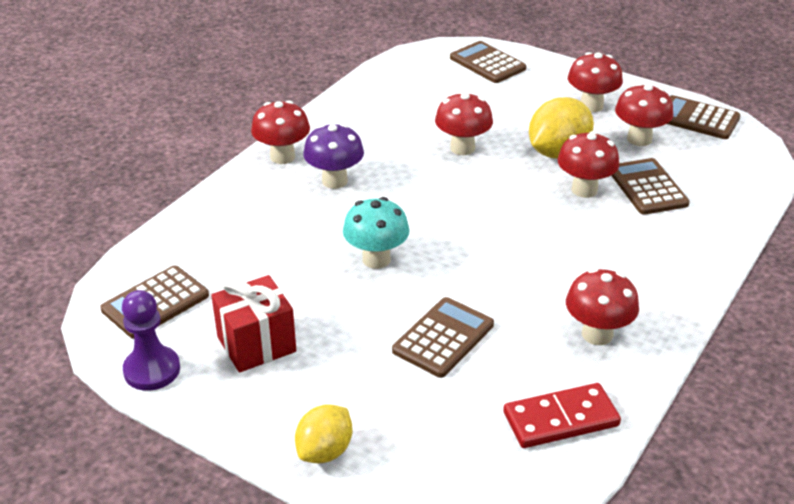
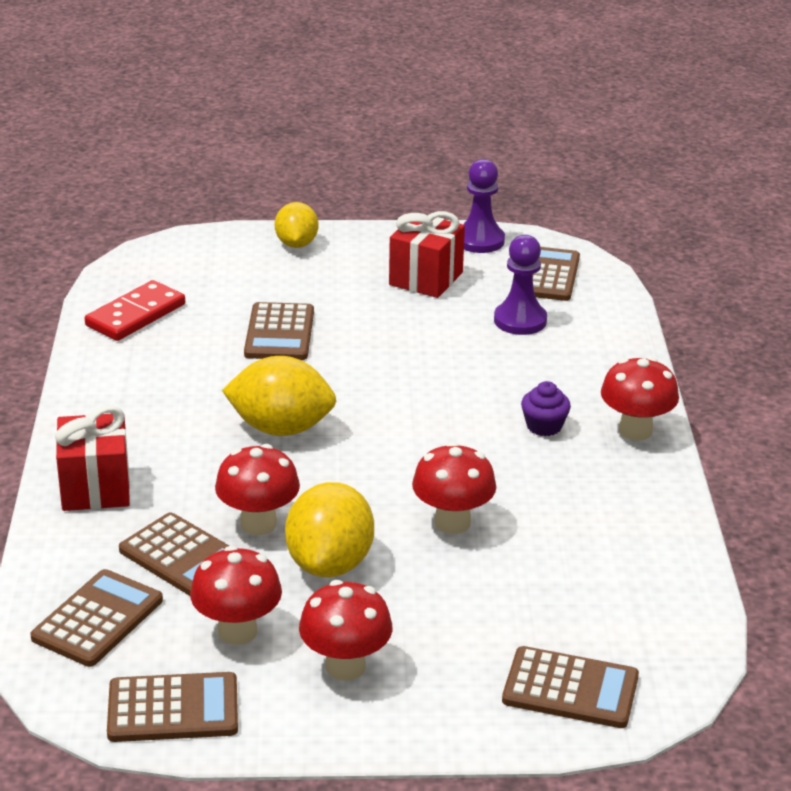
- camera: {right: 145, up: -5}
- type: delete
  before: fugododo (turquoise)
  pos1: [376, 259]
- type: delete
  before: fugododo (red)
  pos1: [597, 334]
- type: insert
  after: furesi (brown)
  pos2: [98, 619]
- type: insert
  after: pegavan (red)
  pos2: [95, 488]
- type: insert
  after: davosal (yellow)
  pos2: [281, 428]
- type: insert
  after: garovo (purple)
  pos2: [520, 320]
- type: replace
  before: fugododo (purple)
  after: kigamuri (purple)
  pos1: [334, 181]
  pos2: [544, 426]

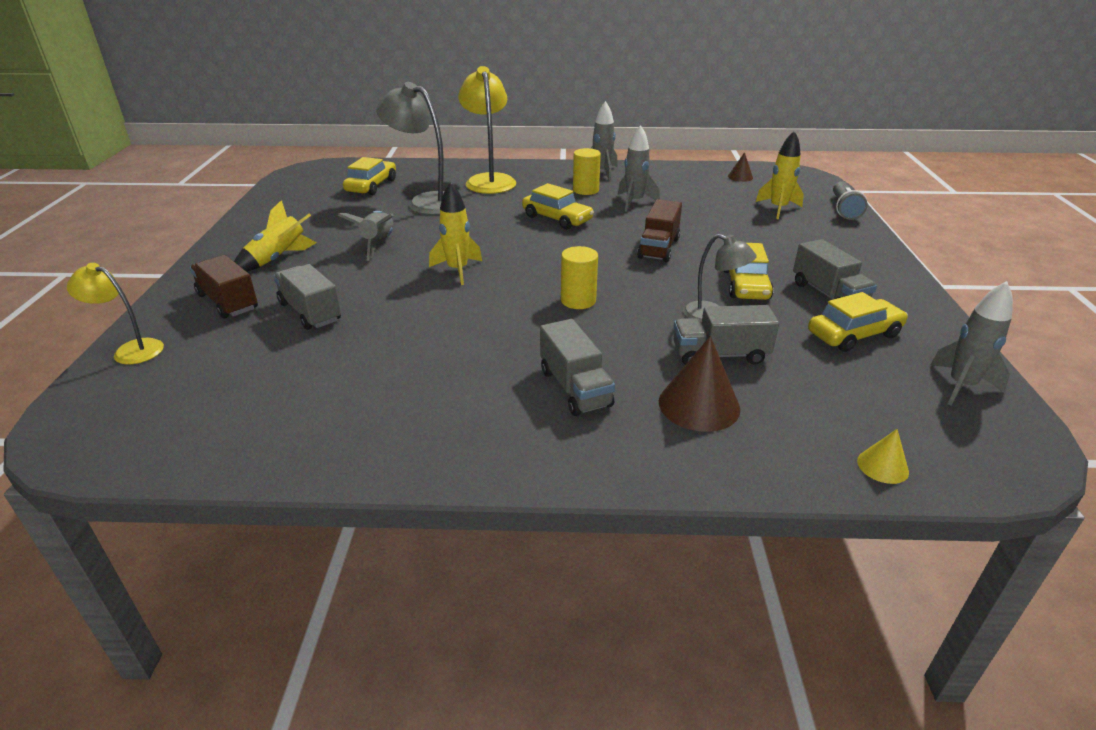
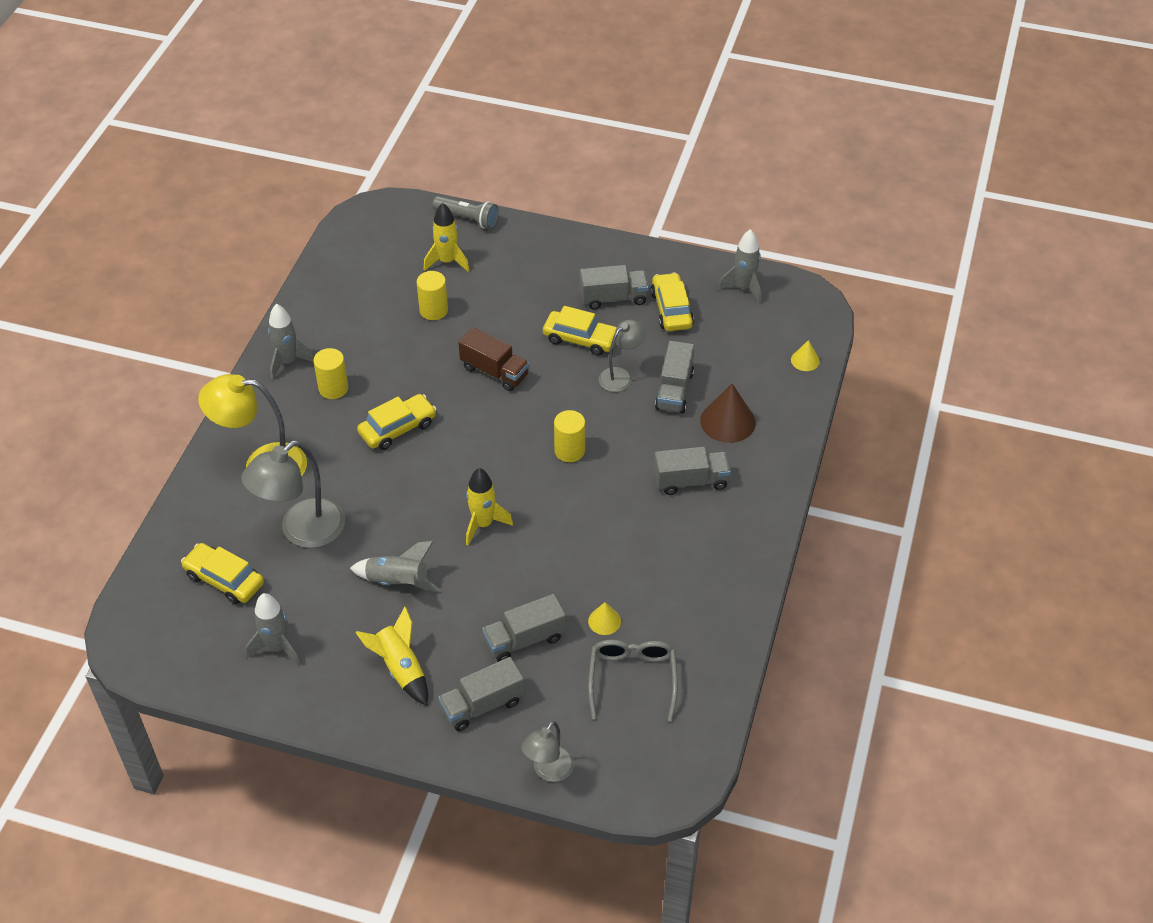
- camera: {right: -75, up: 15}
- type: delete
  before: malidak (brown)
  pos1: [740, 177]
- type: insert
  after: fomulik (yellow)
  pos2: [433, 310]
- type: insert
  after: malidak (yellow)
  pos2: [604, 621]
- type: insert
  after: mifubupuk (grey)
  pos2: [632, 679]
- type: move
  before: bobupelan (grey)
  pos1: [634, 202]
  pos2: [277, 647]
- type: recolor
  before: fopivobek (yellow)
  after: fopivobek (grey)
  pos1: [131, 350]
  pos2: [548, 771]
- type: recolor
  before: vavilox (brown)
  after: vavilox (grey)
  pos1: [228, 302]
  pos2: [482, 705]

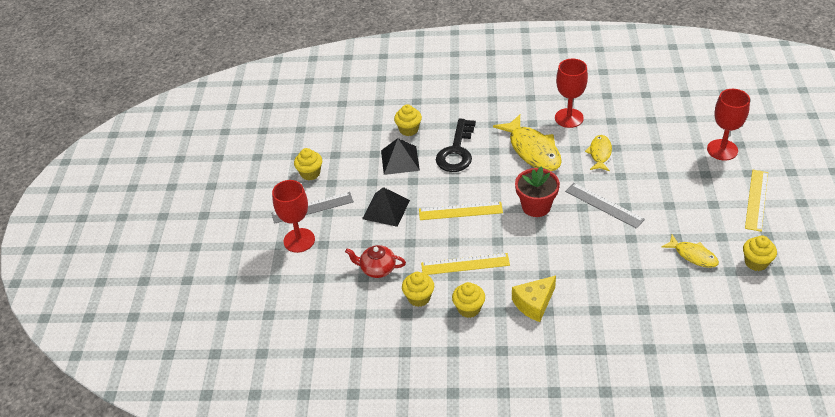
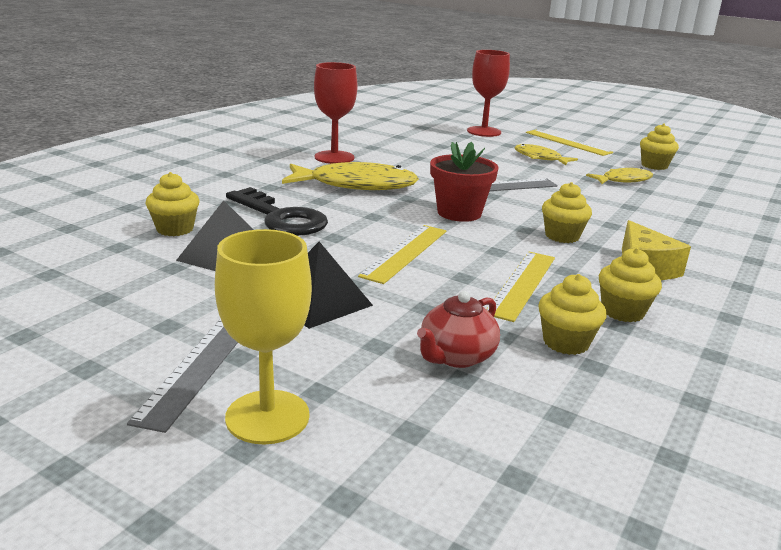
- camera: {right: -65, up: -20}
- type: move
  before: kigamuri (yellow)
  pos1: [310, 173]
  pos2: [562, 236]
- type: move
  before: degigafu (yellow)
  pos1: [600, 153]
  pos2: [540, 158]
- type: recolor
  before: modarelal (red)
  after: modarelal (yellow)
  pos1: [299, 240]
  pos2: [267, 417]

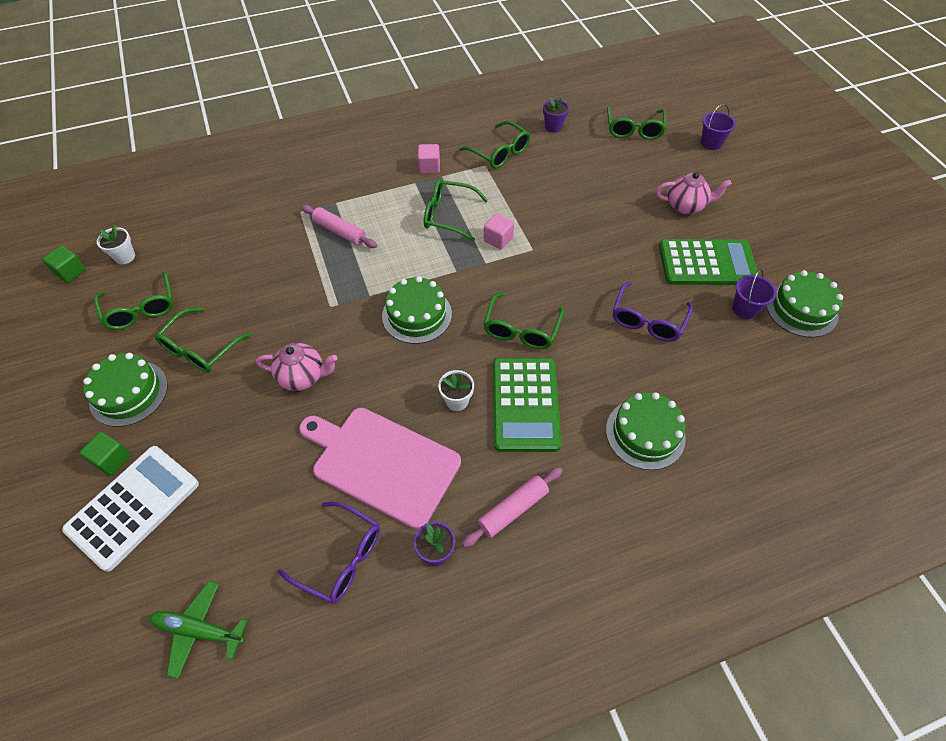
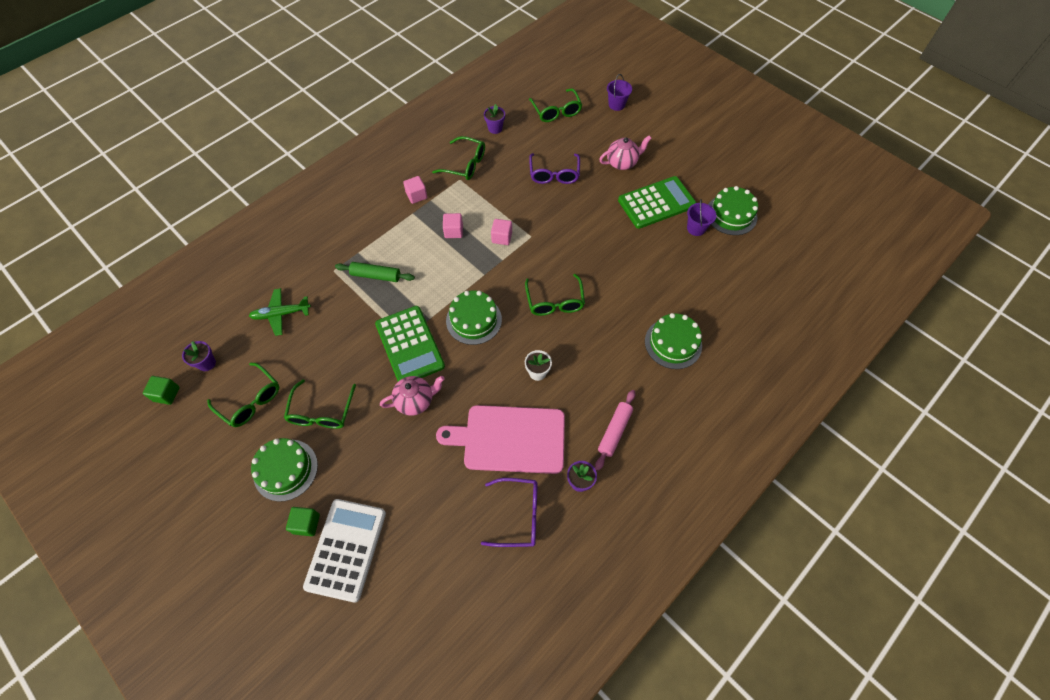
- camera: {right: -25, up: 5}
- type: move
  before: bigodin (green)
  pos1: [199, 630]
  pos2: [281, 314]
- type: move
  before: furesi (green)
  pos1: [525, 404]
  pos2: [409, 345]
- type: move
  before: mifubupuk (purple)
  pos1: [647, 320]
  pos2: [554, 174]
- type: replace
  before: mifubupuk (green)
  after: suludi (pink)
  pos1: [448, 215]
  pos2: [453, 231]
- type: recolor
  before: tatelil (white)
  after: tatelil (purple)
  pos1: [125, 257]
  pos2: [207, 363]
- type: recolor
  before: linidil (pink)
  after: linidil (green)
  pos1: [339, 232]
  pos2: [376, 275]

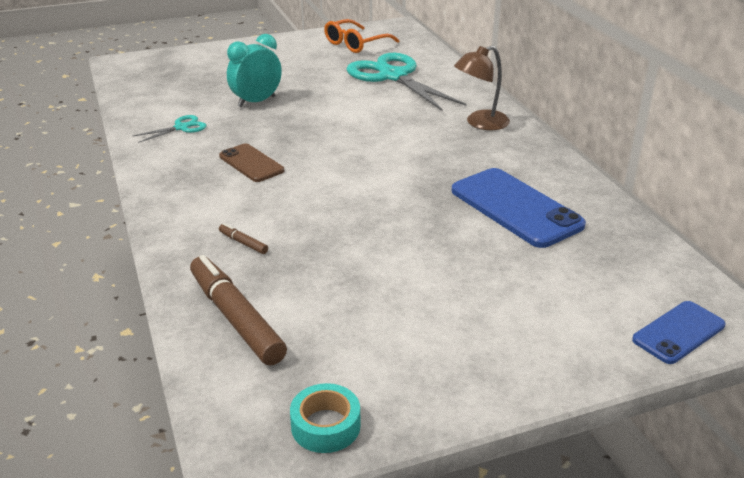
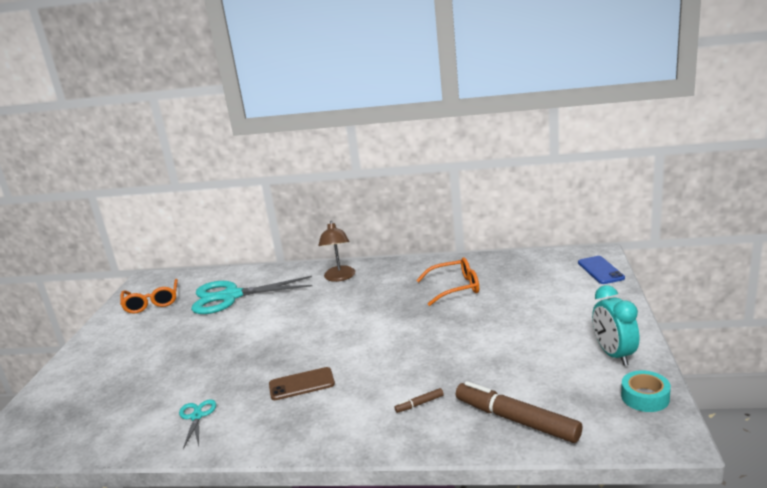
- camera: {right: -60, up: -10}
- type: move
  before: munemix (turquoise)
  pos1: [256, 101]
  pos2: [614, 354]
- type: replace
  before: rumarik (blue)
  after: mifubupuk (orange)
  pos1: [515, 208]
  pos2: [454, 288]
- type: rotate
  before: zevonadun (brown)
  pos1: [236, 318]
  pos2: [516, 420]
  turn: 45

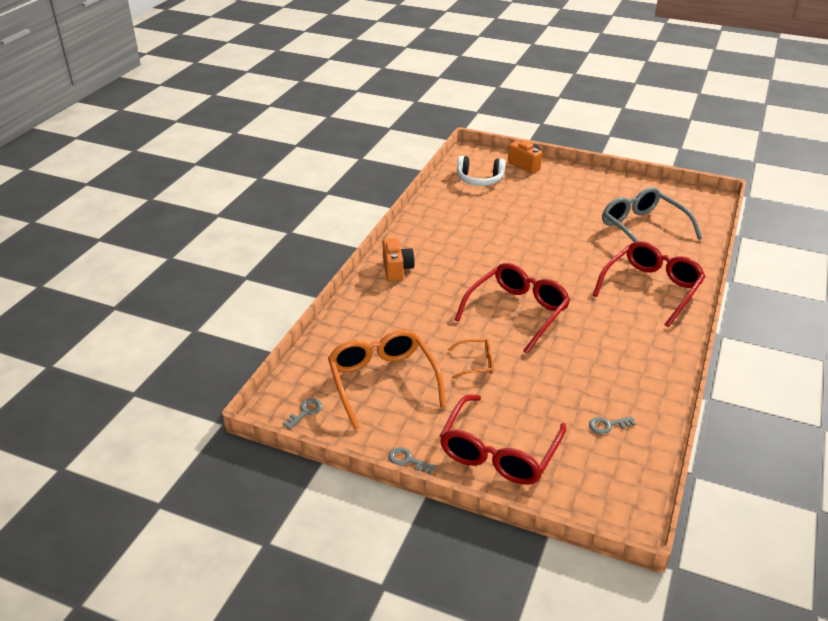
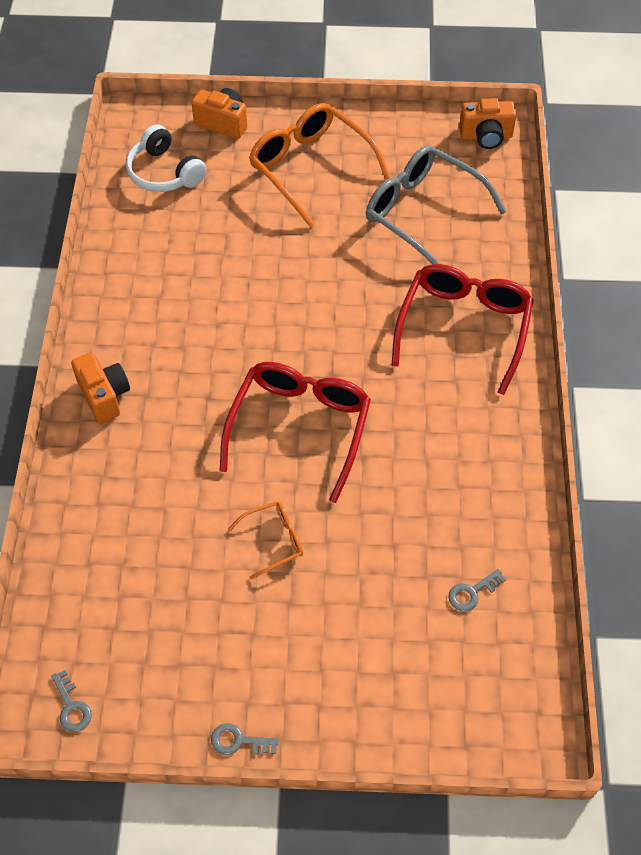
- camera: {right: -20, up: 20}
- type: delete
  before: mifubupuk (red)
  pos1: [499, 452]
- type: insert
  after: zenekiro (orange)
  pos2: [486, 136]
- type: move
  before: mifubupuk (orange)
  pos1: [383, 382]
  pos2: [311, 168]
- type: rotate
  before: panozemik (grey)
  pos1: [305, 412]
  pos2: [71, 707]
  turn: 135
- type: rotate
  before: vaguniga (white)
  pos1: [479, 179]
  pos2: [164, 173]
  turn: 60

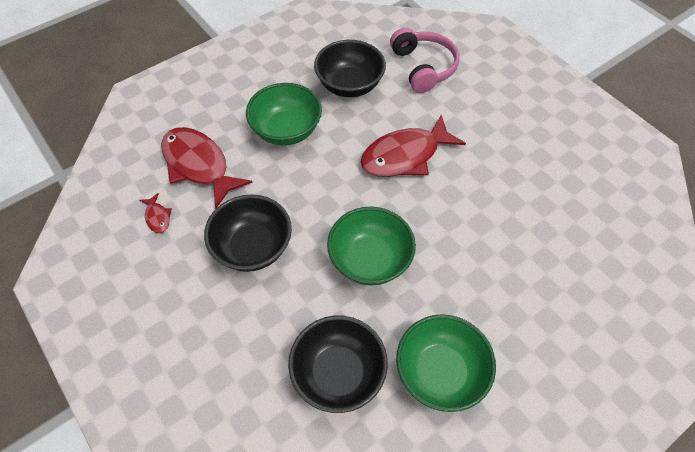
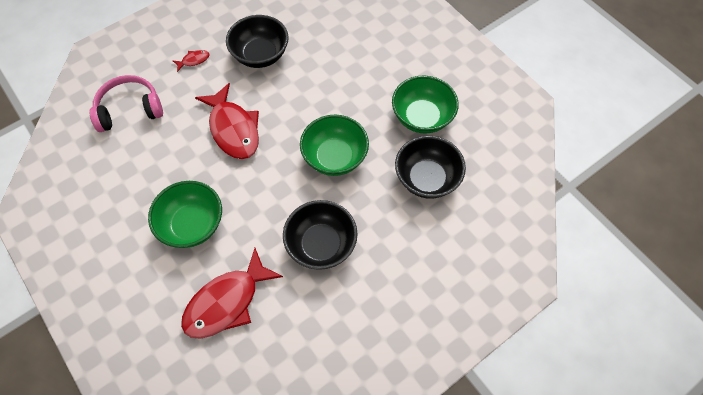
- camera: {right: -90, up: 5}
- type: move
  before: degigafu (red)
  pos1: [157, 217]
  pos2: [194, 60]
- type: move
  before: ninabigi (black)
  pos1: [349, 85]
  pos2: [260, 55]

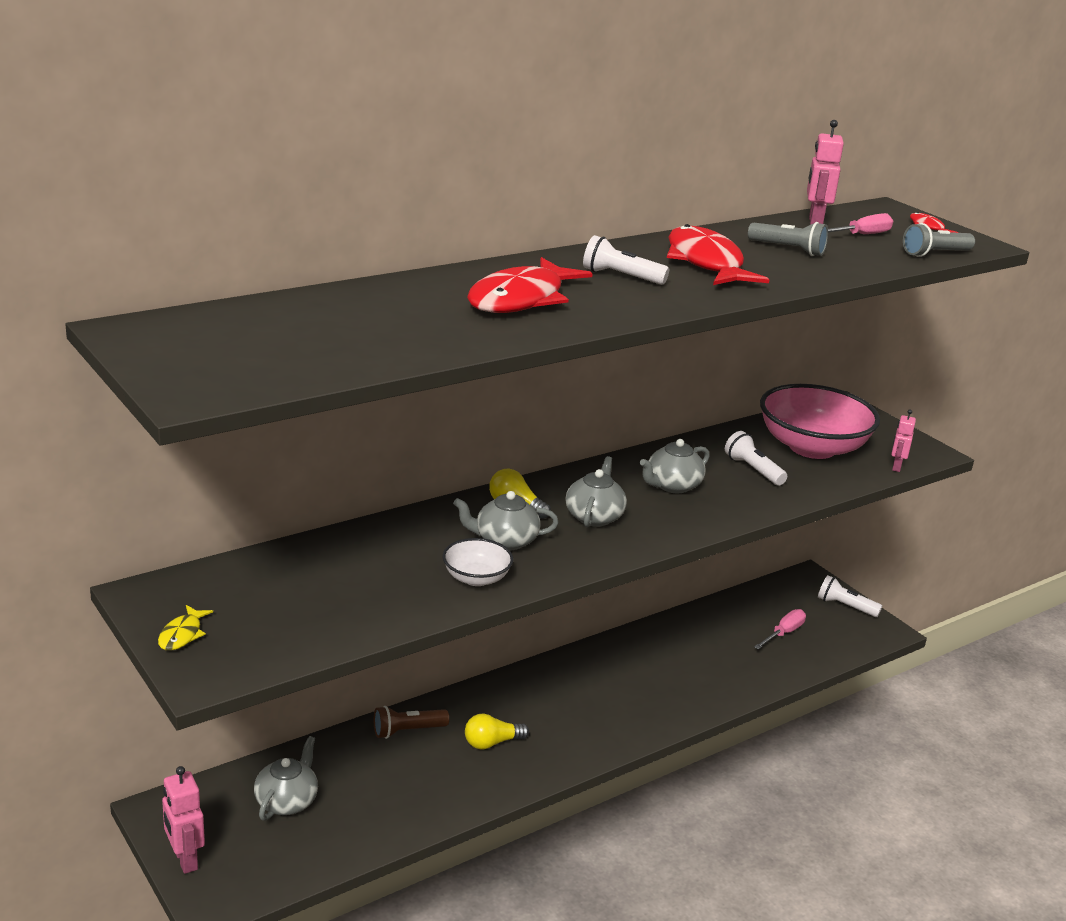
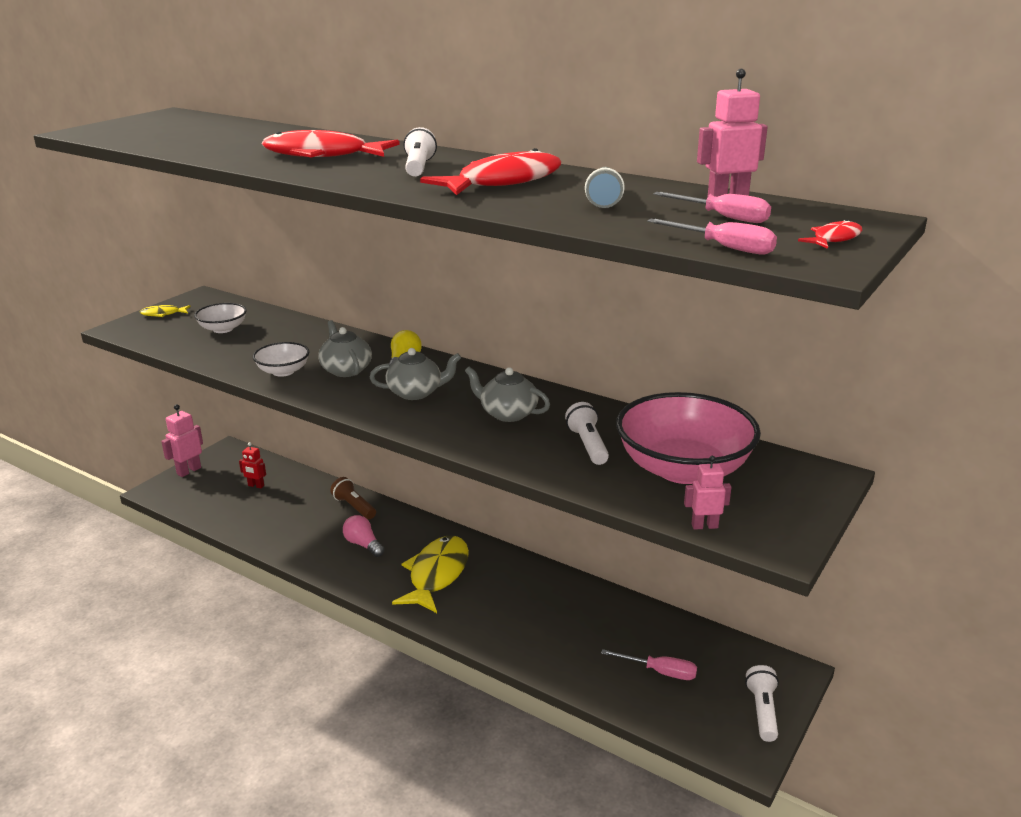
- camera: {right: 70, up: 0}
- type: insert
  after: ninabigi (white)
  pos2: [223, 329]
- type: insert
  after: degigafu (yellow)
  pos2: [436, 574]
- type: replace
  before: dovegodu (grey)
  after: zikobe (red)
  pos1: [287, 801]
  pos2: [256, 486]
- type: replace
  before: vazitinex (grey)
  after: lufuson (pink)
  pos1: [935, 254]
  pos2: [724, 247]
- type: recolor
  before: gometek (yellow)
  after: gometek (pink)
  pos1: [492, 743]
  pos2: [363, 544]
- type: rotate
  before: vazitinex (white)
  pos1: [753, 470]
  pos2: [588, 445]
  turn: -45

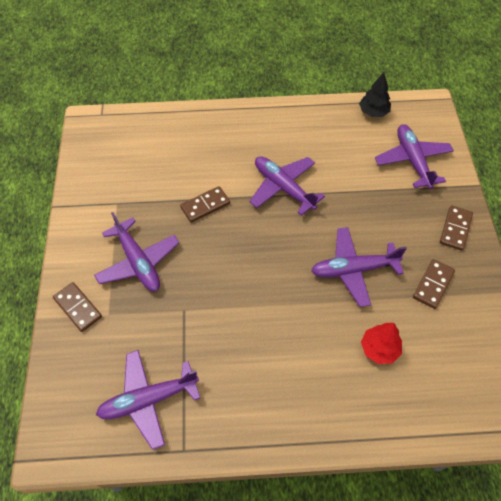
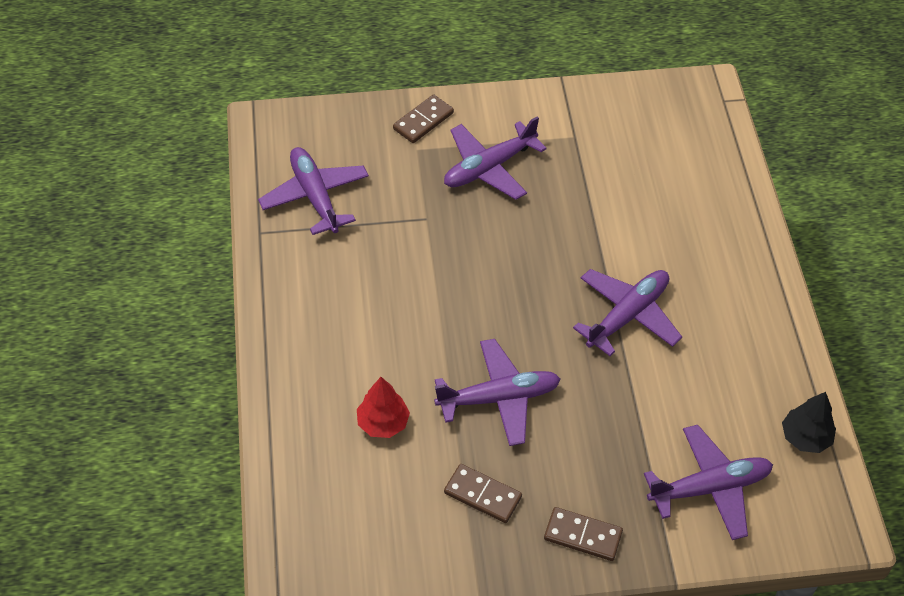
- camera: {right: 85, up: -5}
- type: delete
  before: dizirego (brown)
  pos1: [205, 205]
- type: rotate
  before: bigodin (purple)
  pos1: [353, 269]
  pos2: [499, 398]
  turn: 90

